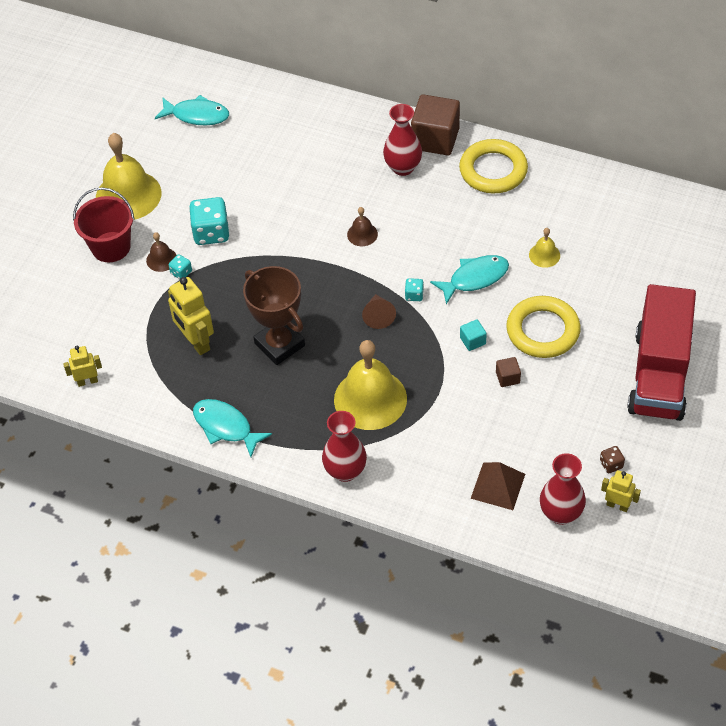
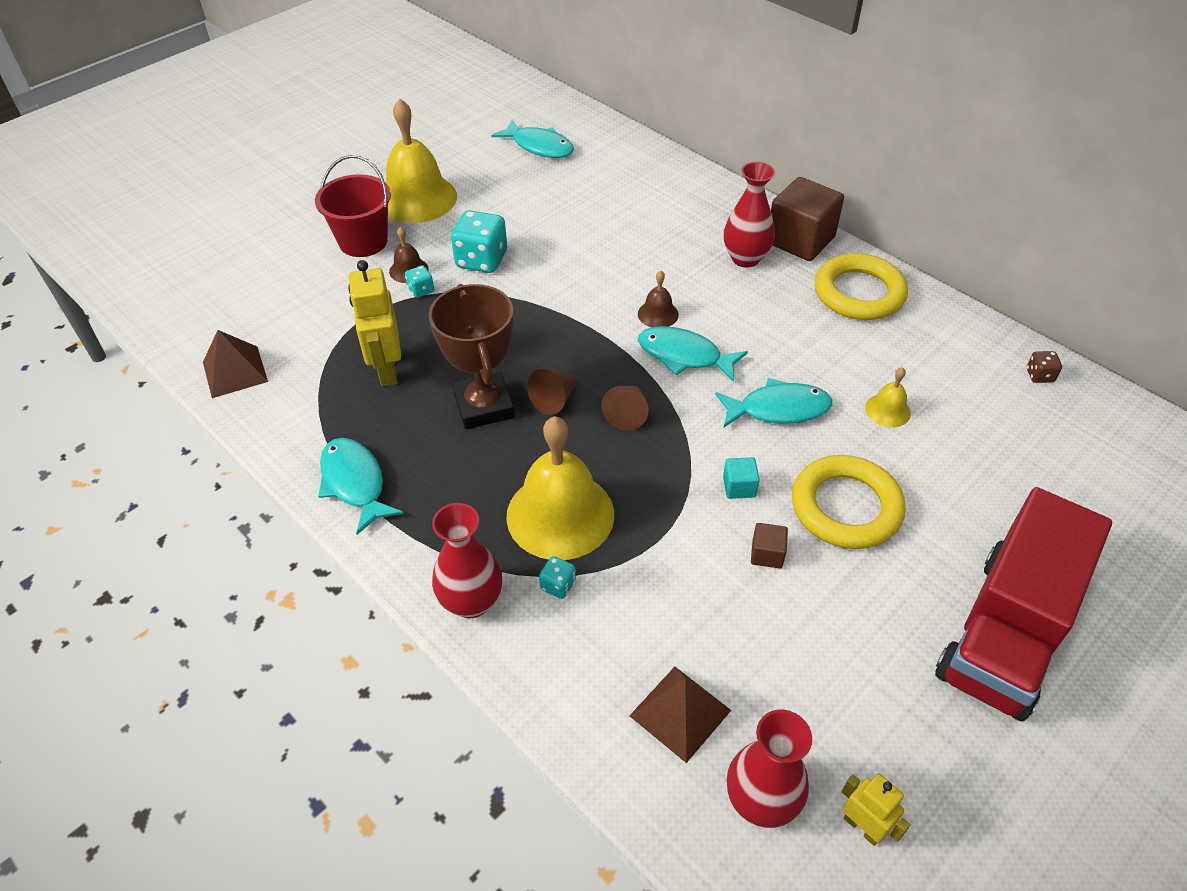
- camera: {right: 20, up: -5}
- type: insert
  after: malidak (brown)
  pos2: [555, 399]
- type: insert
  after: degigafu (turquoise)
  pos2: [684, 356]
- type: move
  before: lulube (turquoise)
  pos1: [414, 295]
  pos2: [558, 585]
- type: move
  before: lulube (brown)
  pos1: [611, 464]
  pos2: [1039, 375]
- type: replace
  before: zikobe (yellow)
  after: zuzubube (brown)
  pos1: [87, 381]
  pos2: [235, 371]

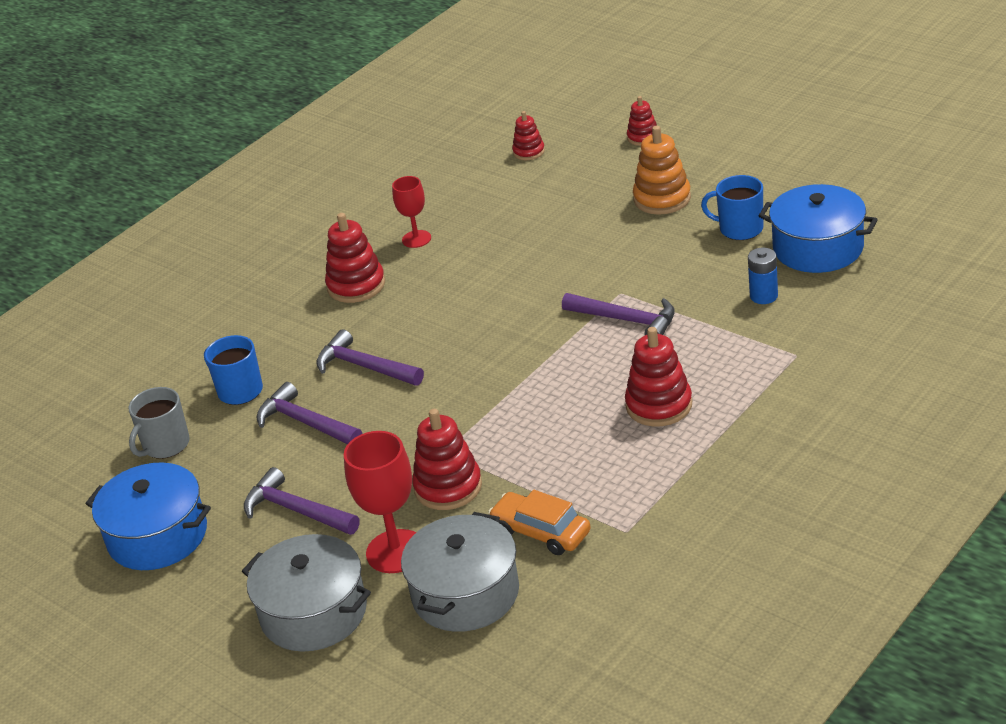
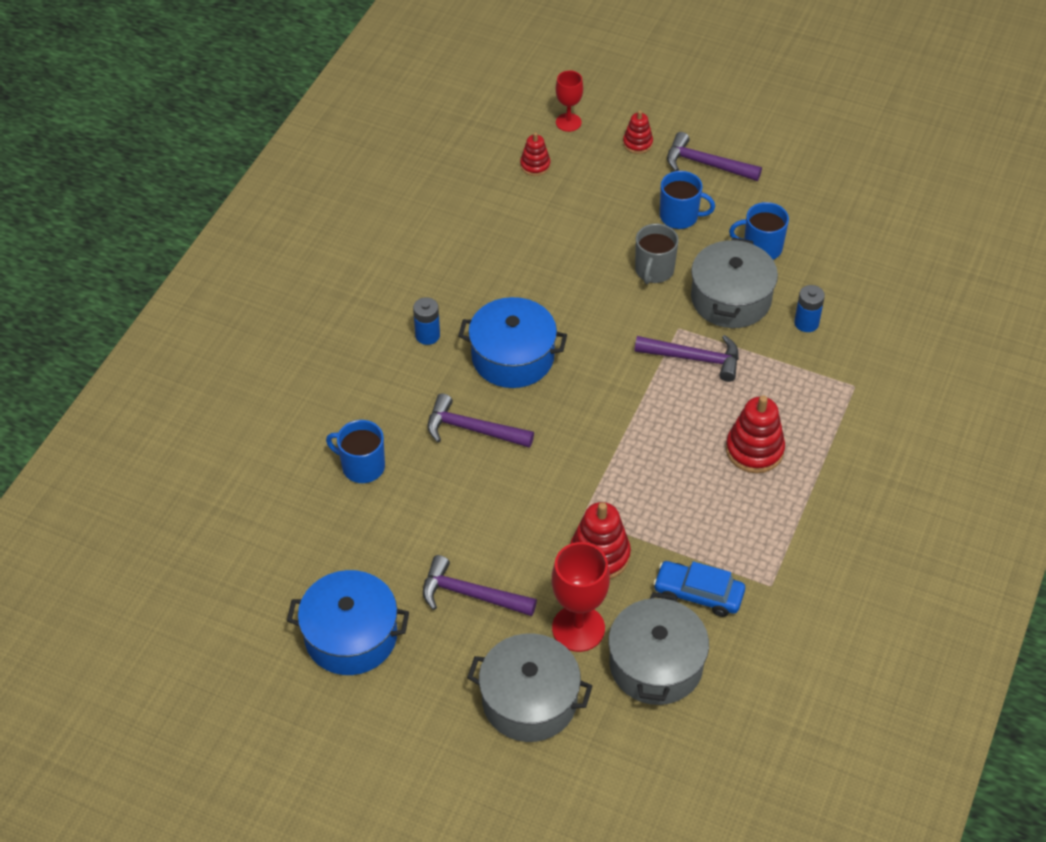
- camera: {right: -20, up: 15}
- type: insert
  after: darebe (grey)
  pos2: [731, 299]
- type: move
  before: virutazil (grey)
  pos1: [165, 445]
  pos2: [654, 270]
- type: move
  before: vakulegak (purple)
  pos1: [305, 423]
  pos2: [706, 164]
- type: move
  before: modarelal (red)
  pos1: [416, 239]
  pos2: [568, 122]
- type: move
  before: darebe (blue)
  pos1: [818, 248]
  pos2: [513, 357]
- type: replace
  before: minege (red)
  after: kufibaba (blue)
  pos1: [356, 285]
  pos2: [427, 335]
- type: replace
  before: minege (orange)
  after: virutazil (blue)
  pos1: [662, 199]
  pos2: [680, 216]
- type: recolor
  before: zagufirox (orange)
  after: zagufirox (blue)
  pos1: [541, 532]
  pos2: [698, 594]

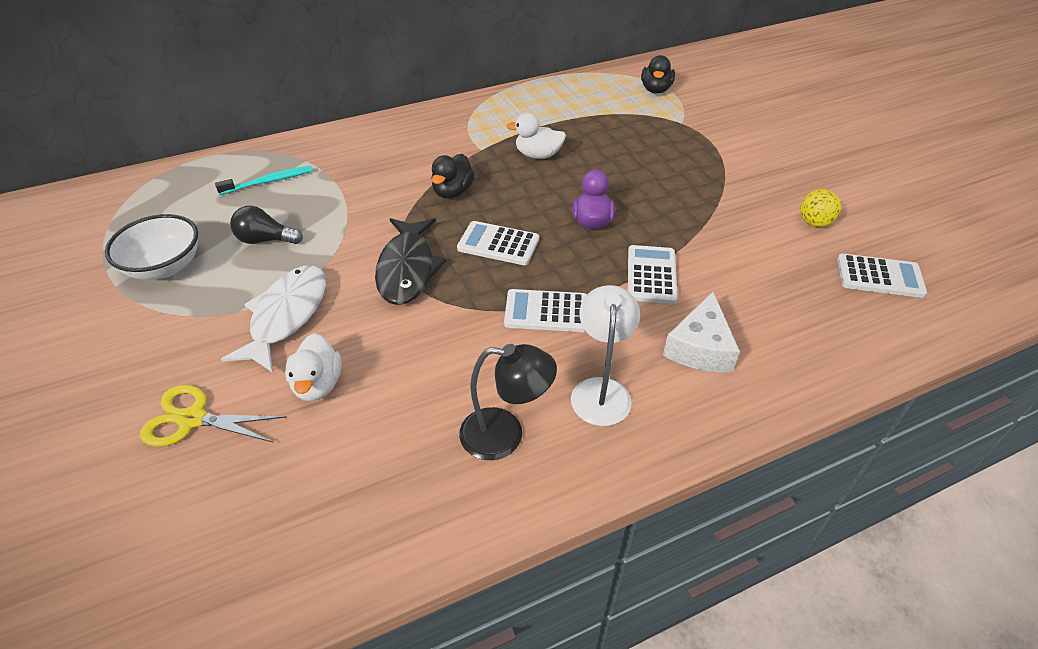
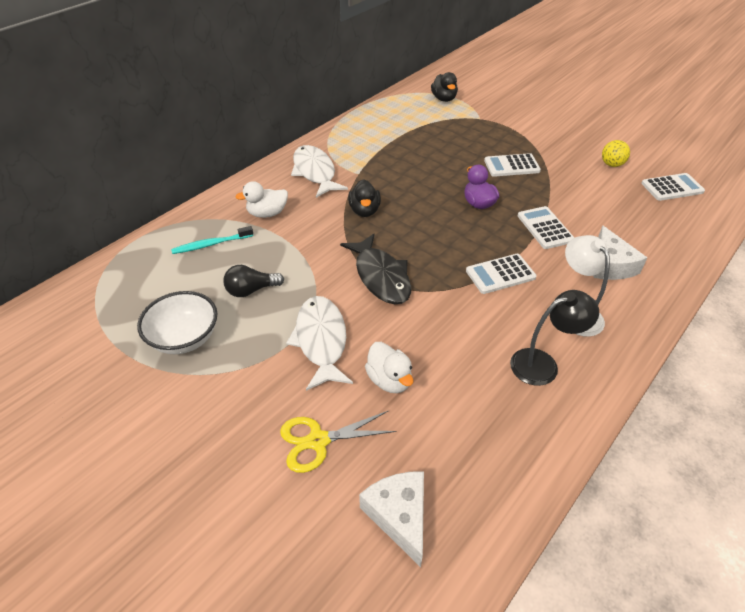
- camera: {right: -25, up: 0}
- type: insert
  after: degigafu (white)
  pos2: [315, 172]
- type: insert
  after: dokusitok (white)
  pos2: [399, 515]
- type: move
  before: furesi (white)
  pos1: [498, 244]
  pos2: [511, 166]
- type: move
  before: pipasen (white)
  pos1: [538, 155]
  pos2: [267, 213]
- type: rotate
  before: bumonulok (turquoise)
  pos1: [269, 181]
  pos2: [211, 244]
  turn: -150

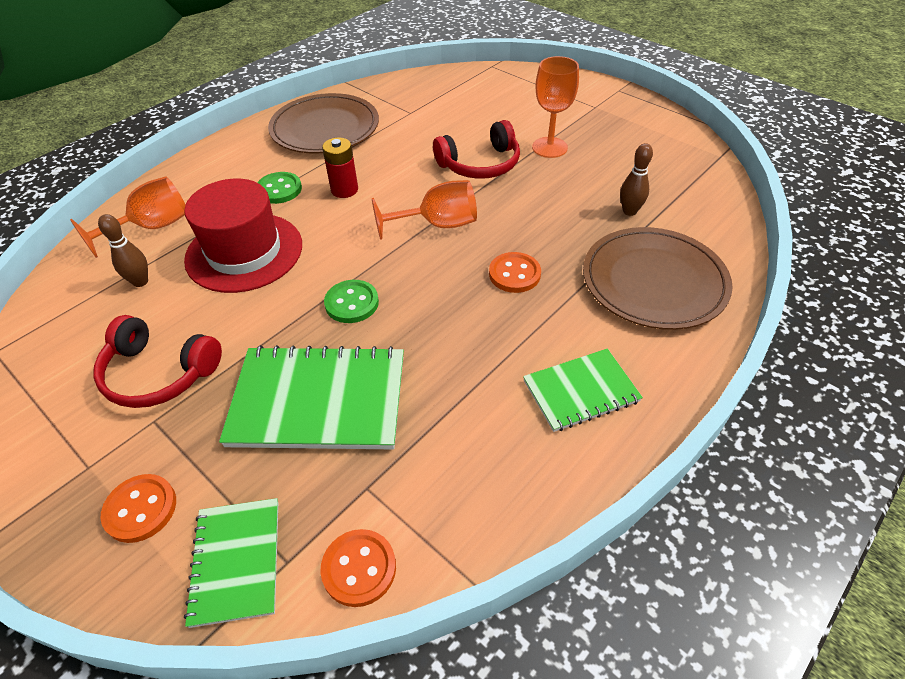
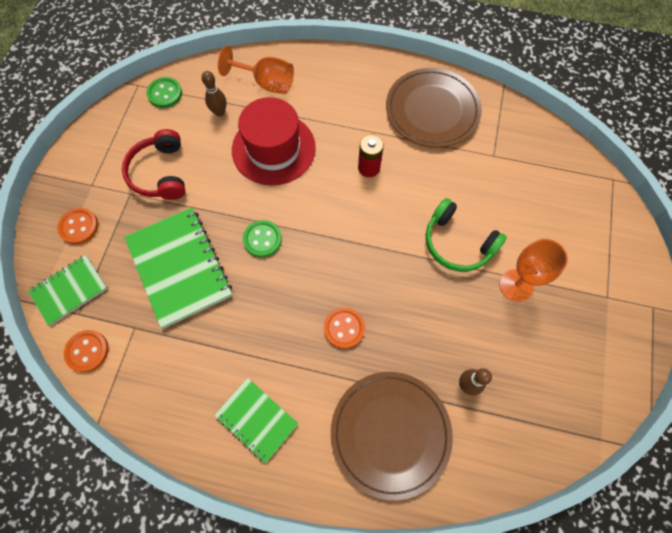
- camera: {right: 60, up: 20}
- type: delete
  before: modarelal (orange)
  pos1: [437, 225]
- type: move
  before: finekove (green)
  pos1: [279, 189]
  pos2: [165, 93]
- type: recolor
  before: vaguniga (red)
  after: vaguniga (green)
  pos1: [480, 164]
  pos2: [457, 243]

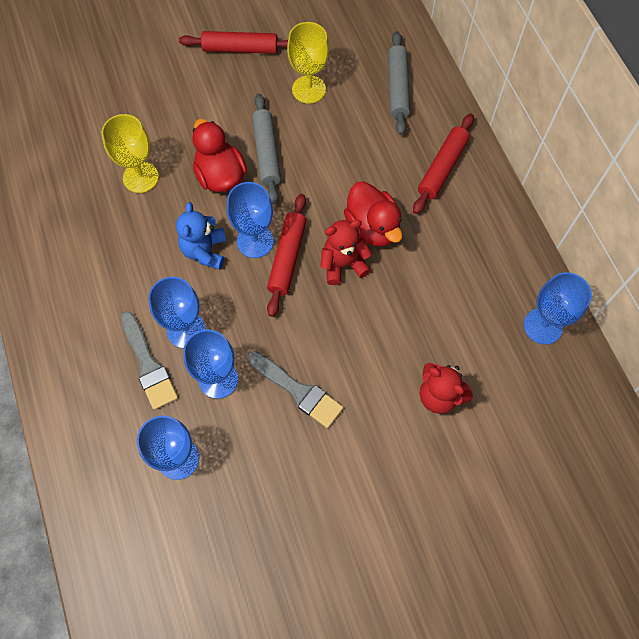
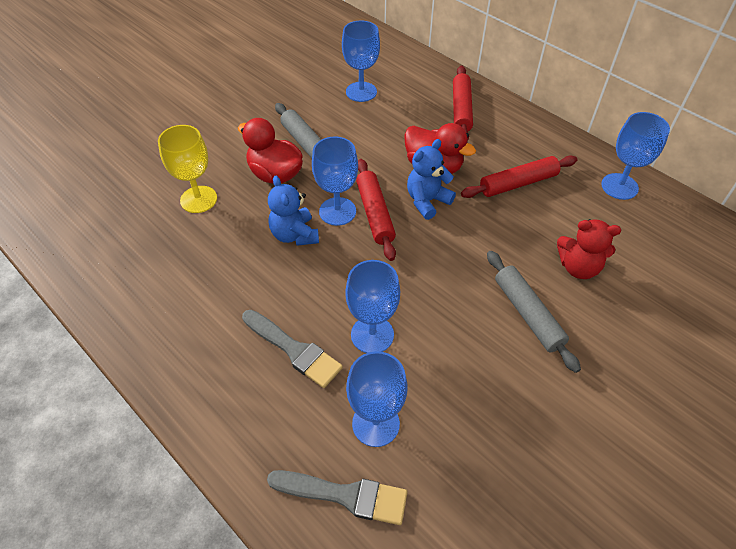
- camera: {right: -25, up: -15}
- type: delete
  before: modarelal (yellow)
  pos1: [308, 89]
- type: move
  before: modarelal (blue)
  pos1: [186, 330]
  pos2: [361, 92]
- type: move
  before: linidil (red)
  pos1: [240, 49]
  pos2: [518, 183]
- type: move
  before: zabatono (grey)
  pos1: [298, 391]
  pos2: [345, 495]
- type: move
  before: linidil (grey)
  pos1: [397, 88]
  pos2: [528, 314]
- type: recolor
  before: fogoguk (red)
  after: fogoguk (blue)
  pos1: [343, 264]
  pos2: [427, 201]

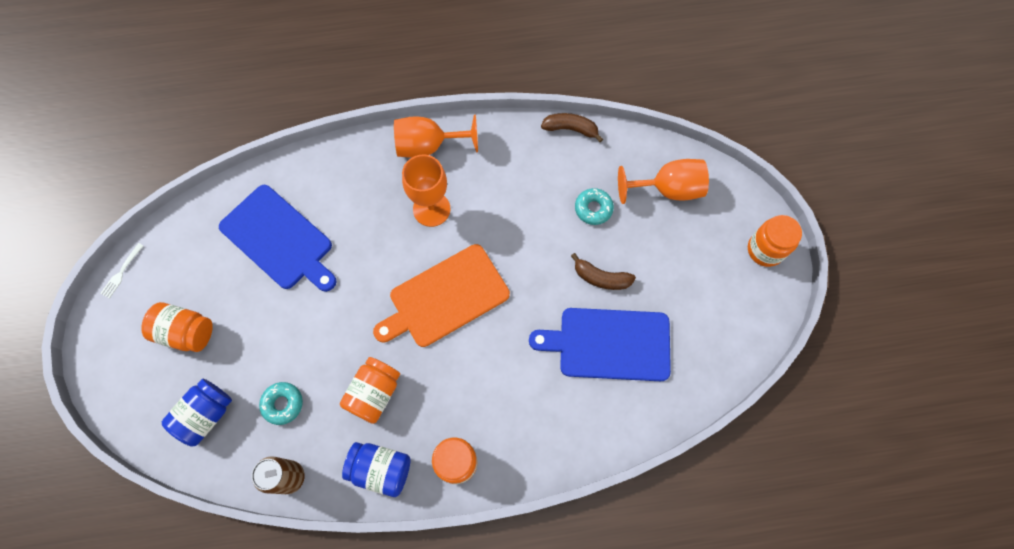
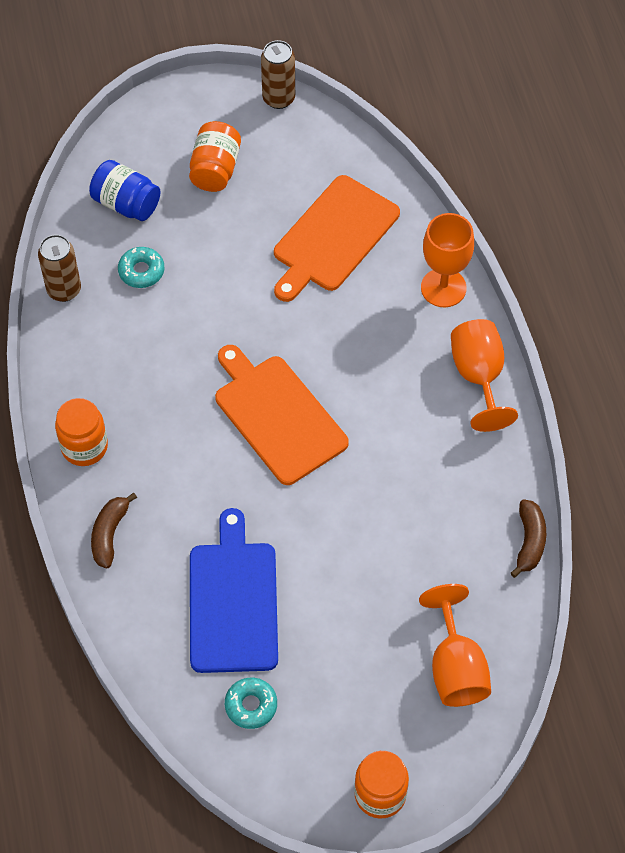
- camera: {right: 85, up: -10}
- type: delete
  before: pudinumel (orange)
  pos1: [374, 393]
- type: delete
  before: pudinumel (blue)
  pos1: [381, 469]
- type: move
  before: modarelal (orange)
  pos1: [431, 209]
  pos2: [443, 288]
- type: move
  before: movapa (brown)
  pos1: [601, 278]
  pos2: [109, 534]
- type: move
  before: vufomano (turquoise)
  pos1: [593, 208]
  pos2: [251, 705]
- type: replace
  before: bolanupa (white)
  after: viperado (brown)
  pos1: [122, 272]
  pos2: [278, 98]
- type: recolor
  before: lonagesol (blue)
  after: lonagesol (orange)
  pos1: [279, 239]
  pos2: [333, 237]

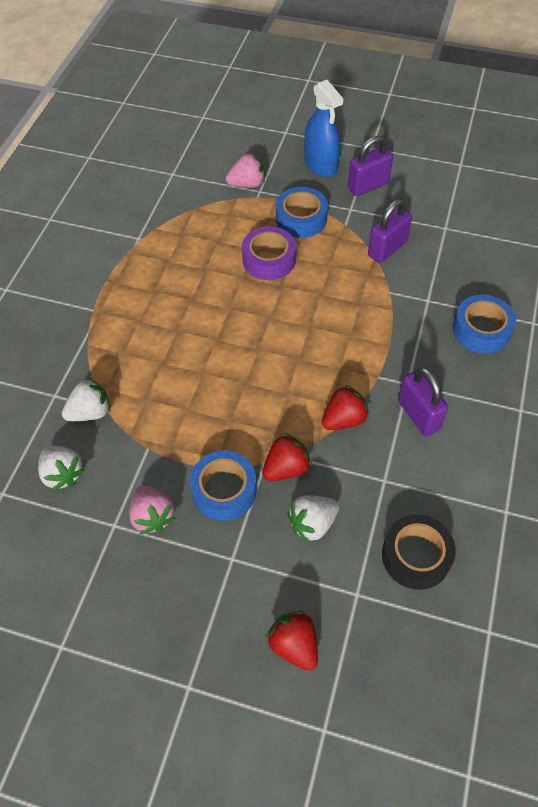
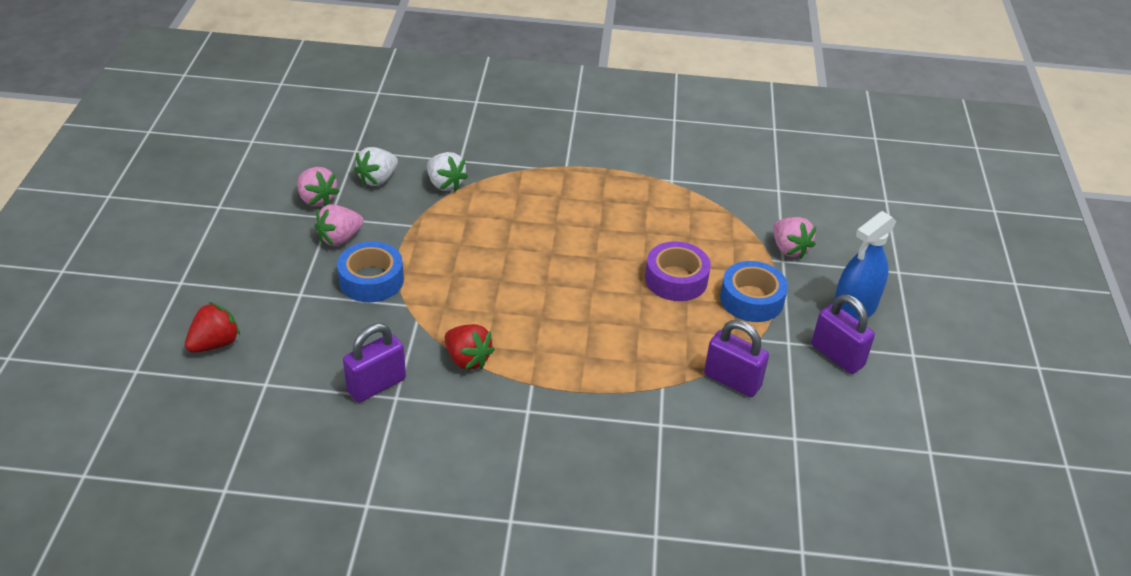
- camera: {right: 75, up: -15}
- type: delete
  before: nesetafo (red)
  pos1: [286, 468]
- type: delete
  before: nesetafo (white)
  pos1: [312, 523]
- type: delete
  before: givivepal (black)
  pos1: [416, 556]
- type: delete
  before: givivepal (blue)
  pos1: [481, 330]
- type: insert
  after: nesetafo (pink)
  pos2: [317, 199]
- type: move
  before: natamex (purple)
  pos1: [418, 415]
  pos2: [376, 385]

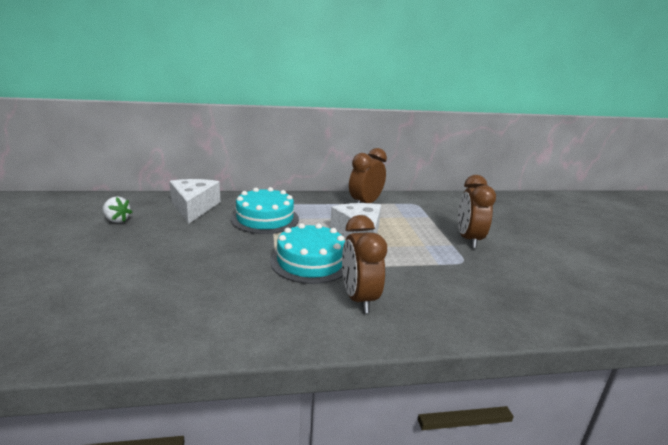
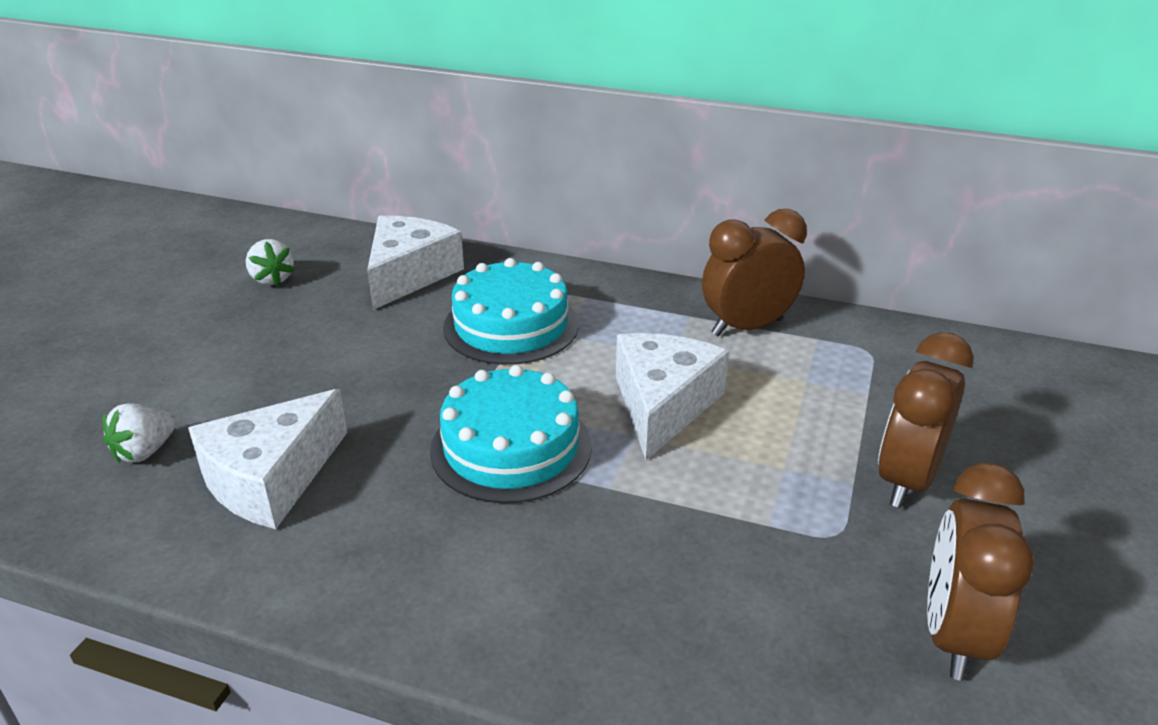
- camera: {right: 30, up: 10}
- type: insert
  after: nesetafo (white)
  pos2: [145, 451]
- type: insert
  after: dokusitok (white)
  pos2: [271, 479]
- type: move
  before: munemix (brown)
  pos1: [359, 299]
  pos2: [953, 635]

